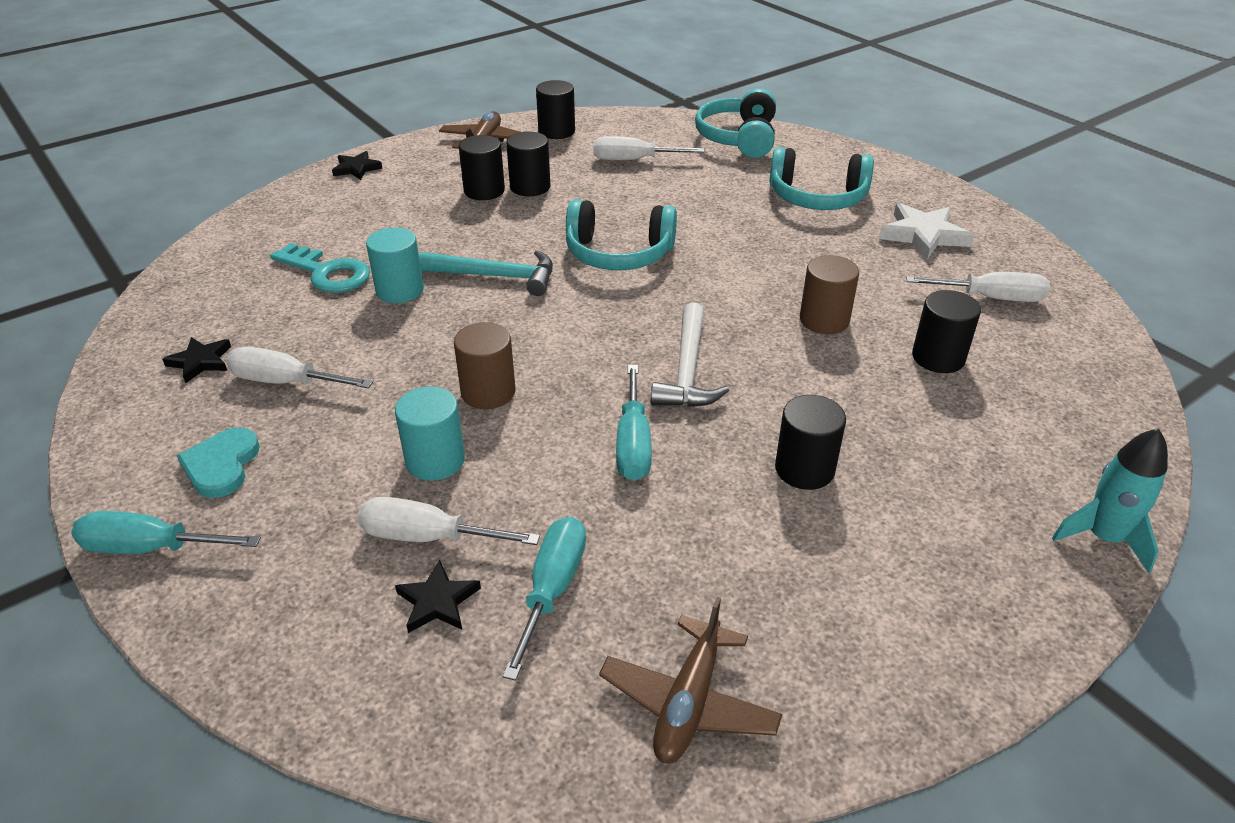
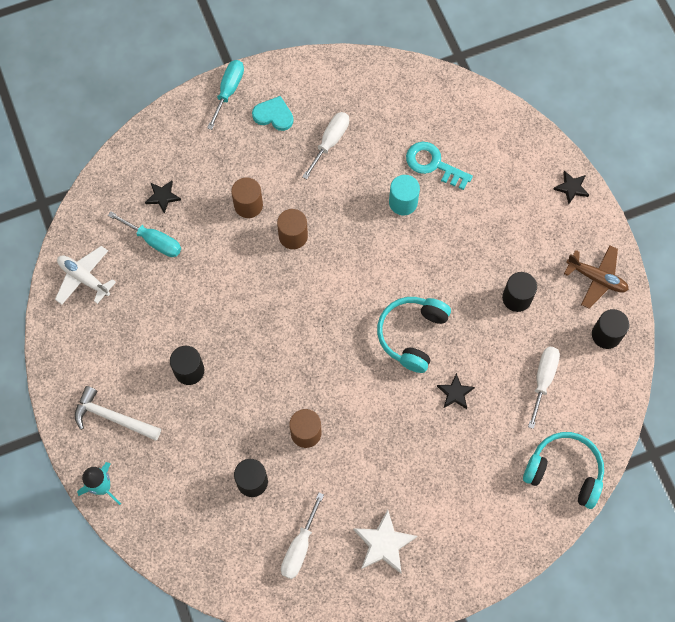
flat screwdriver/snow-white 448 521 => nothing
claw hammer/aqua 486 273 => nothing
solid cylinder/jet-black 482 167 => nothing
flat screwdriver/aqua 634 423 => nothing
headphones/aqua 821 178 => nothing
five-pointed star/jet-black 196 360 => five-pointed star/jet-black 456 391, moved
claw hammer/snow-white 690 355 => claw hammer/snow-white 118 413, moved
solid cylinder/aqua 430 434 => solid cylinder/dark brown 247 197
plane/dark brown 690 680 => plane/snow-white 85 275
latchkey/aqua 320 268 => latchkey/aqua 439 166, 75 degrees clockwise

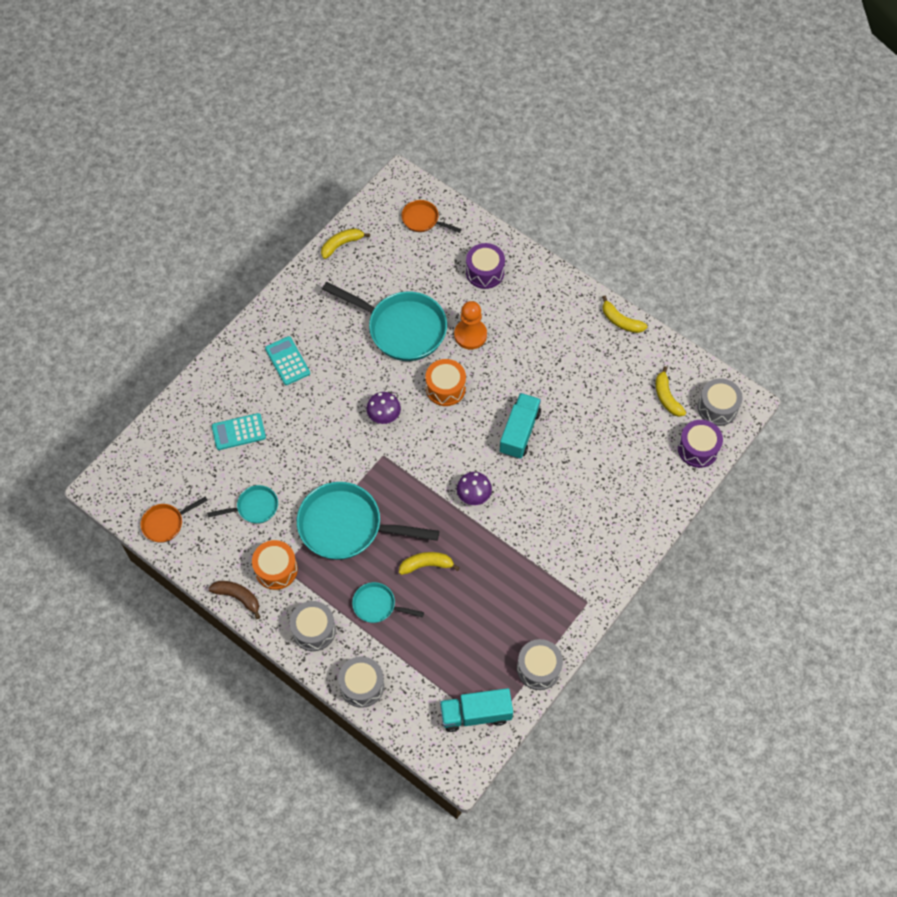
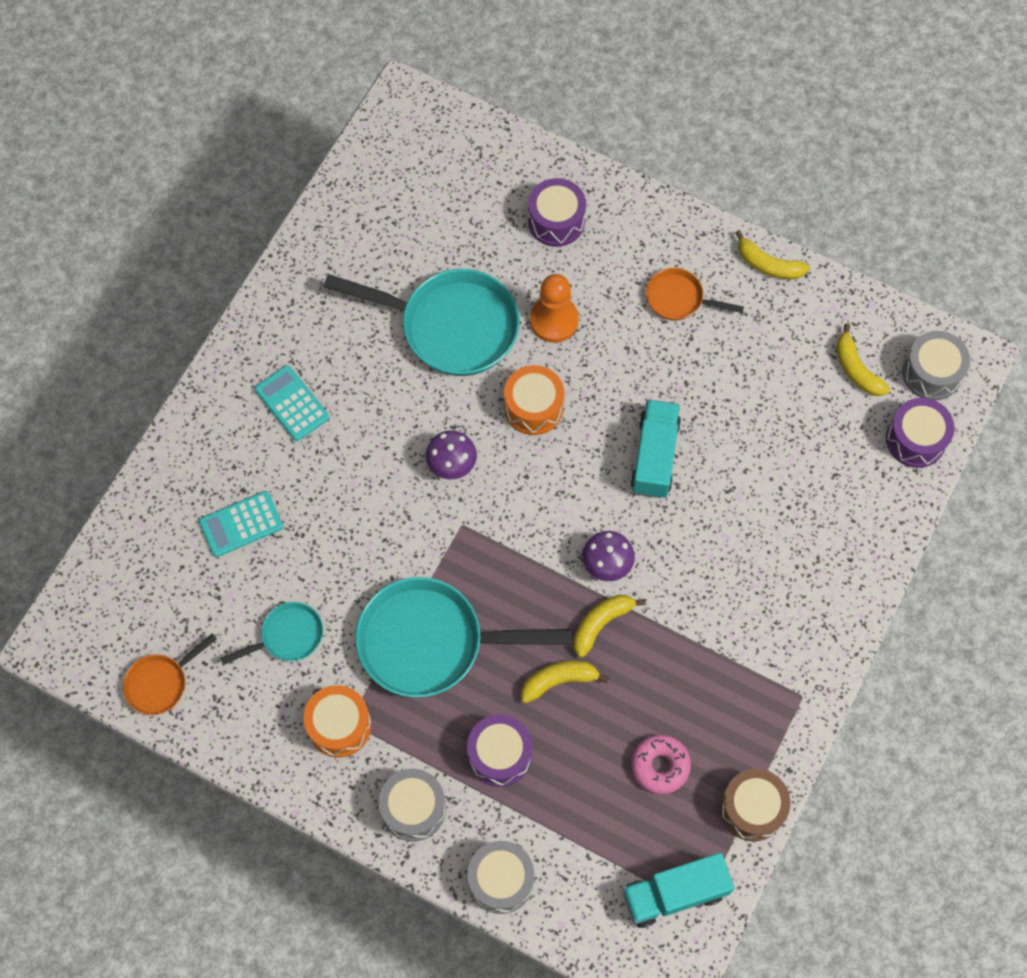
toy banana/dark brown 234 600 => nothing
nothing => glazed donut/pink 661 764
toy banana/yellow 345 243 => toy banana/yellow 609 626, moved
skillet/bright orange 431 216 => skillet/bright orange 695 294, moved
skillet/aqua 388 602 => toy drum/royal purple 499 750
toy drum/ash-grey 540 664 => toy drum/dark brown 755 805

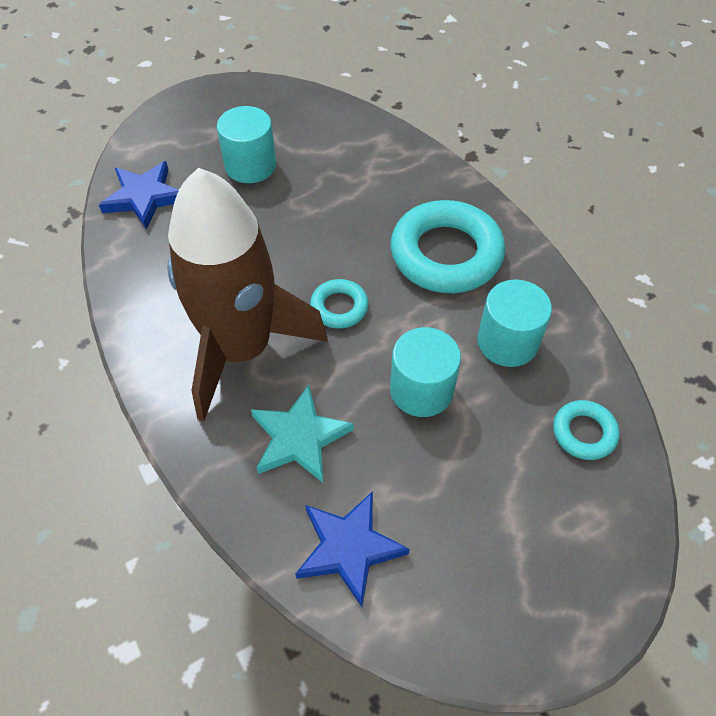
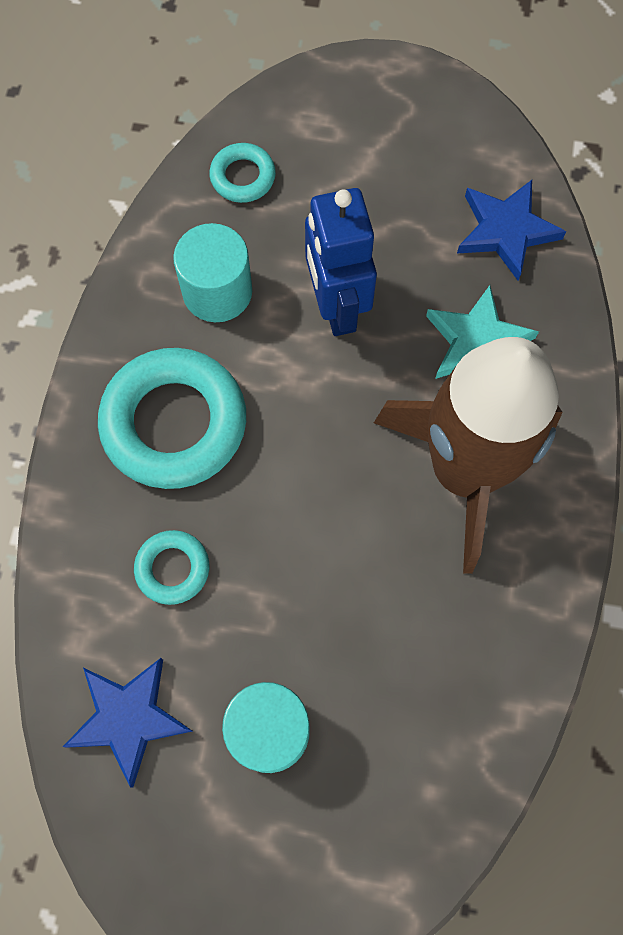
five-pointed star/cobalt 139 195 => five-pointed star/cobalt 127 722, moved
ring/aqua 339 304 => ring/aqua 171 567, moved
solid cylinder/aqua 425 372 => robot figure/cobalt 341 262

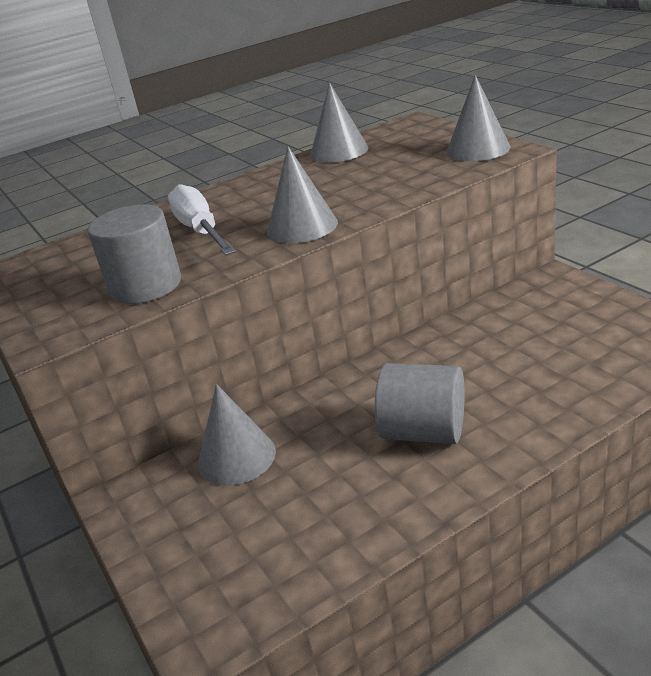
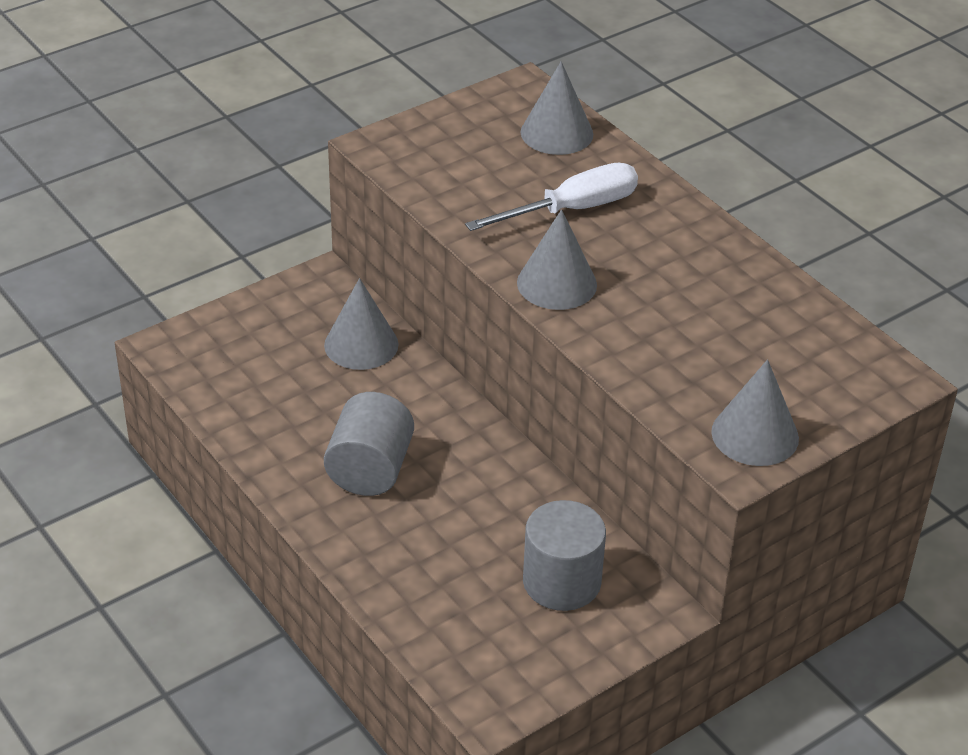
solid cylinder/ash-grey 134 254 => solid cylinder/ash-grey 564 555, moved
solid cone/ash-grey 339 122 => solid cone/ash-grey 557 108, moved

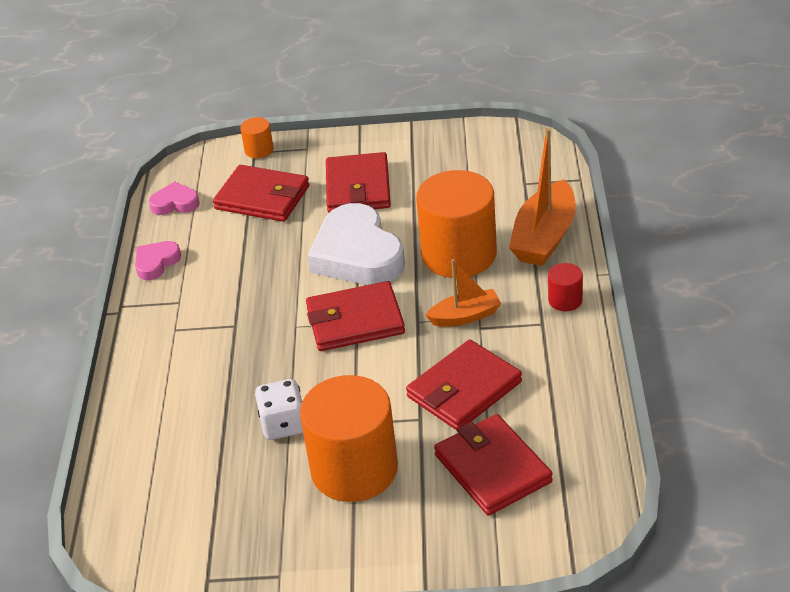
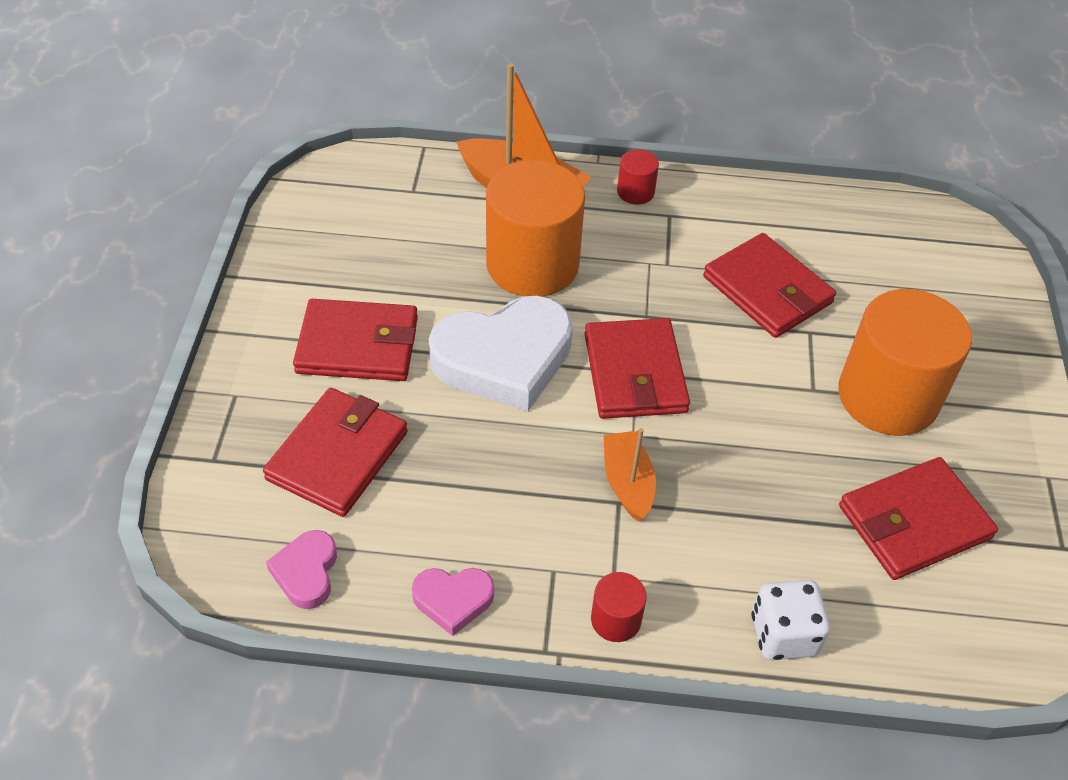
solid cylinder/bright orange 257 137 => nothing
nothing => solid cylinder/crimson 619 607
die/snow-white 279 409 => die/snow-white 790 620, moved
sailboat/bright orange 463 293 => sailboat/bright orange 630 475, moved
card wallet/crimson 493 465 => card wallet/crimson 918 518, moved
heart/pink 158 260 => heart/pink 453 602, 45 degrees counterclockwise

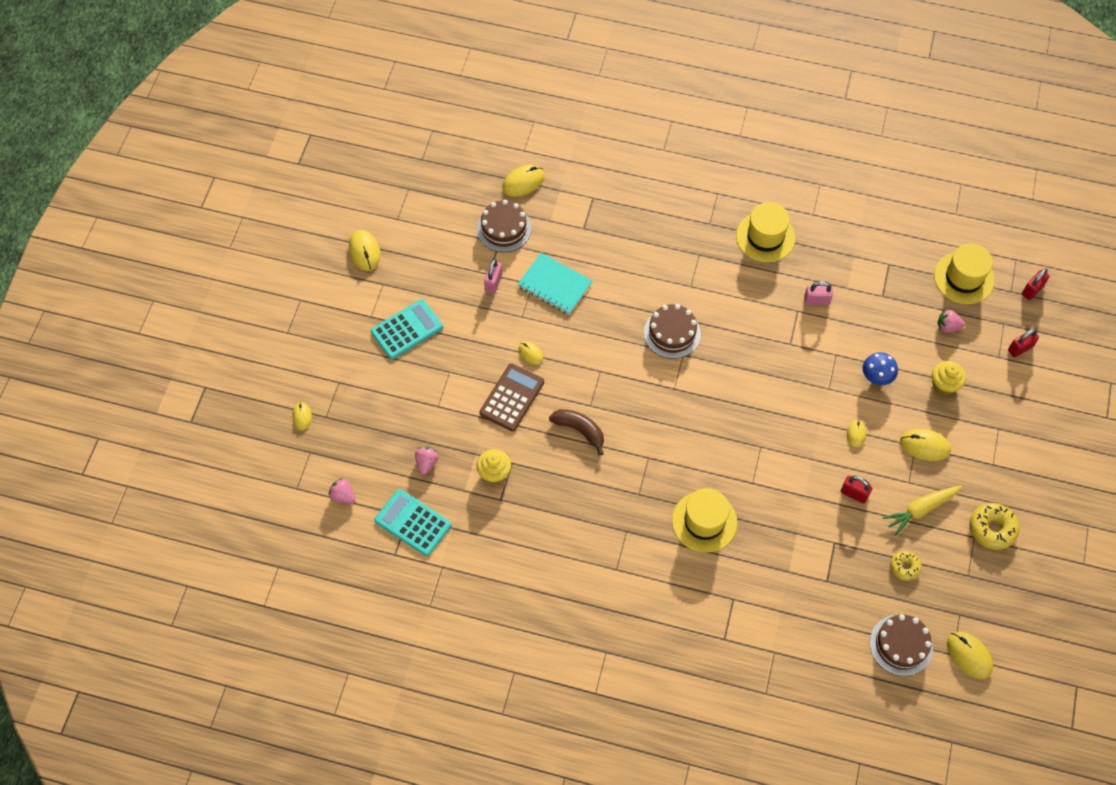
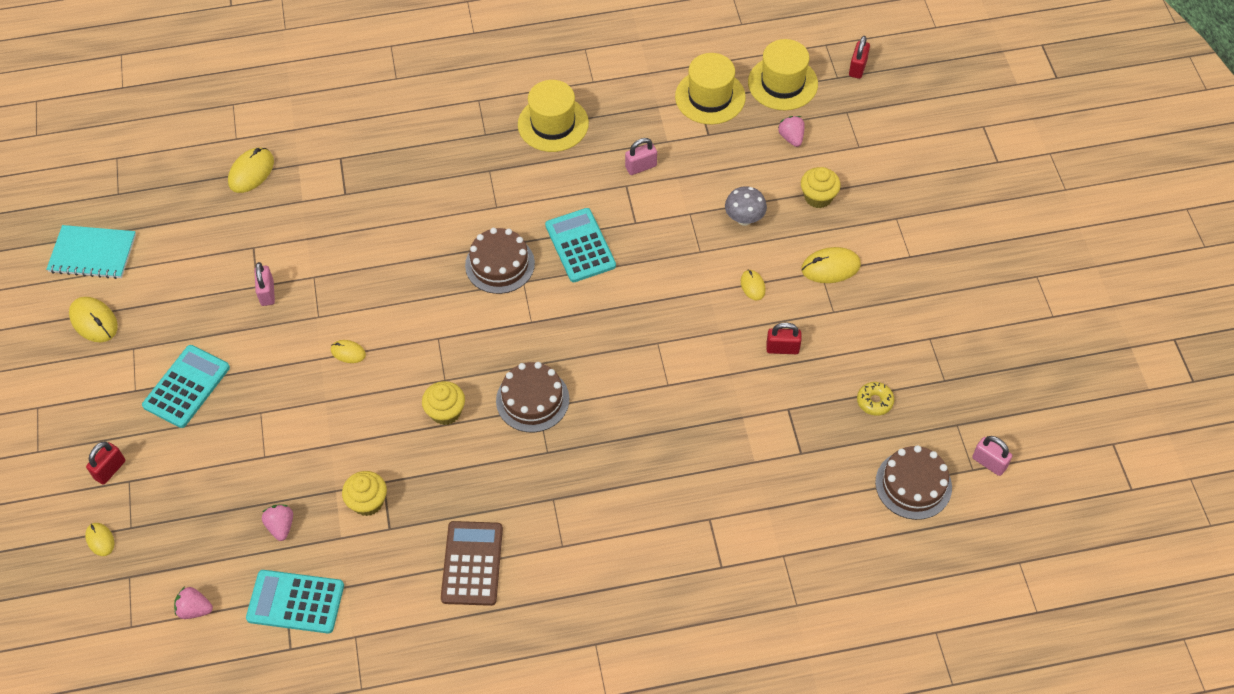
toy carrot/yellow 922 511 => nothing
glazed donut/yellow 994 526 => nothing
nothing => calculator/aqua 580 245
gateau/dark brown 504 226 => gateau/dark brown 532 397, moved
calculator/dark brown 511 397 => calculator/dark brown 472 563, moved
notebook/aqua 554 283 => notebook/aqua 91 252, moved
tall hat/yellow 704 520 => tall hat/yellow 710 88, moved
small lock/crimson 1023 343 => small lock/crimson 105 463, moved
toy banana/dark brown 576 432 => fairy cake/yellow 443 403
PC mouse/yellow 970 655 => small lock/pink 992 456
toadstool/cobalt 880 368 => toadstool/ash-grey 746 206
toy strawberry/pink 951 321 => toy strawberry/pink 791 131, 90 degrees clockwise

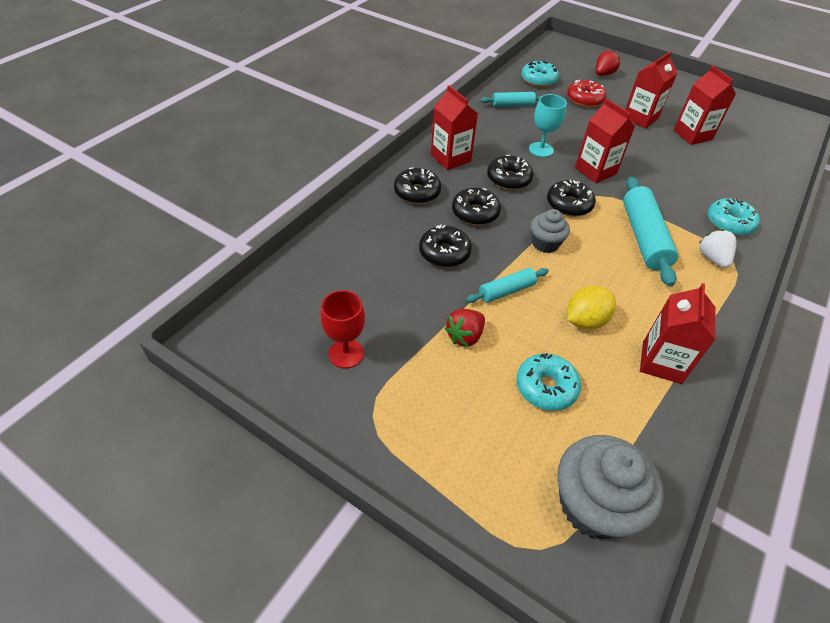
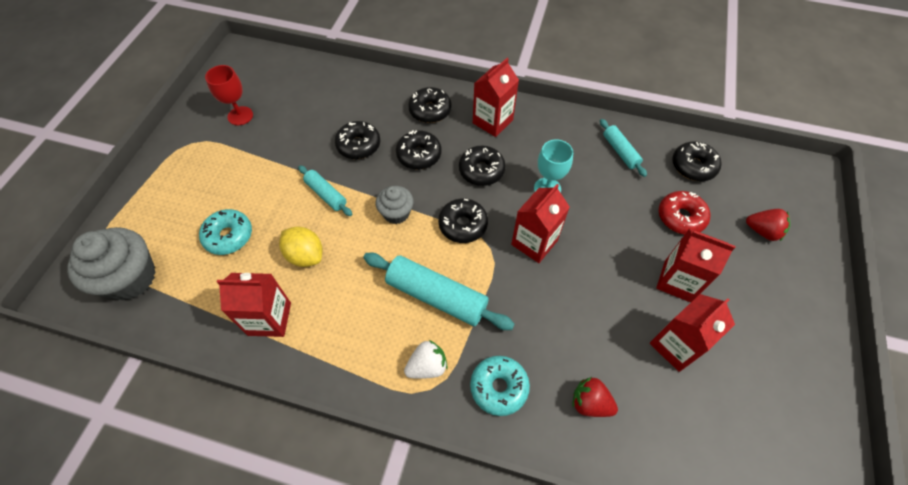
toy strawberry/crimson 464 328 => toy strawberry/crimson 595 397, moved
glazed donut/aqua 540 74 => glazed donut/jet-black 697 161
dough roller/aqua 650 232 => dough roller/aqua 439 291, 45 degrees clockwise

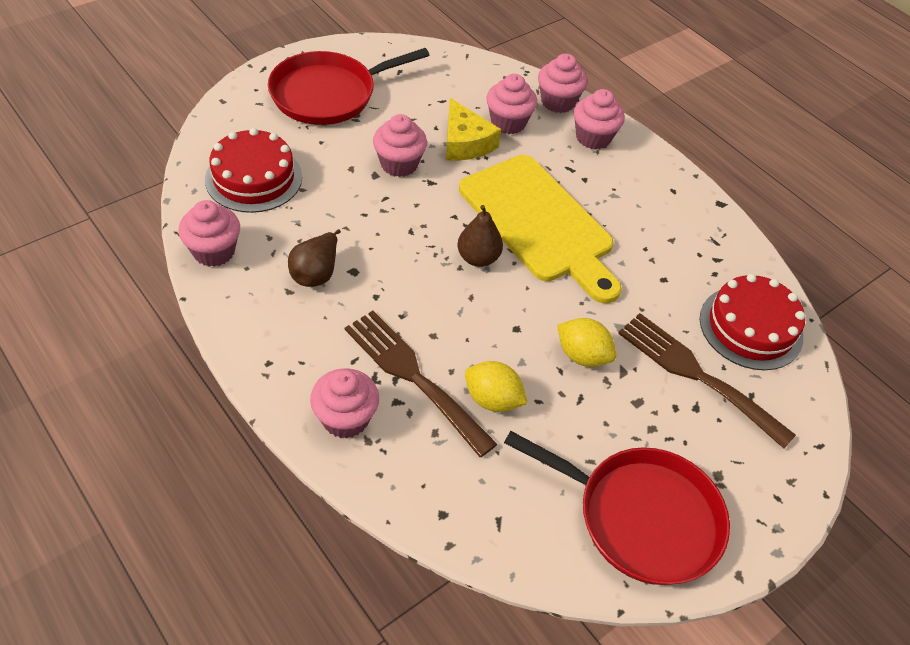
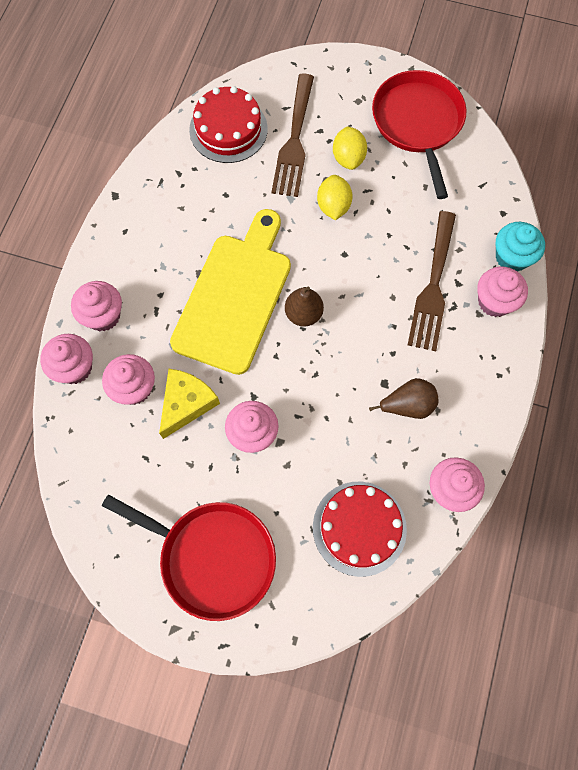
nothing => fairy cake/aqua 520 247
citrus fruit/yellow 496 386 => citrus fruit/yellow 350 148, moved

